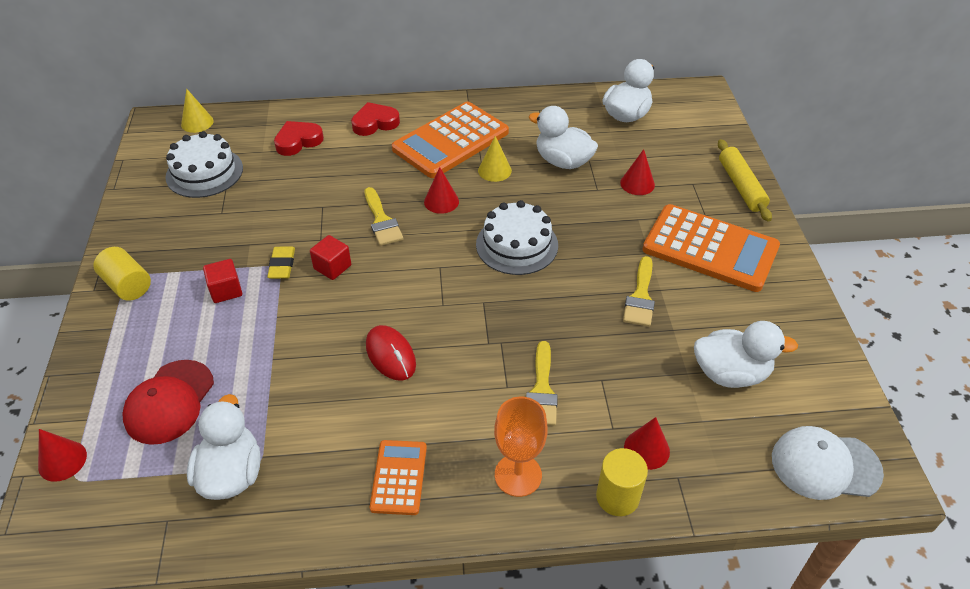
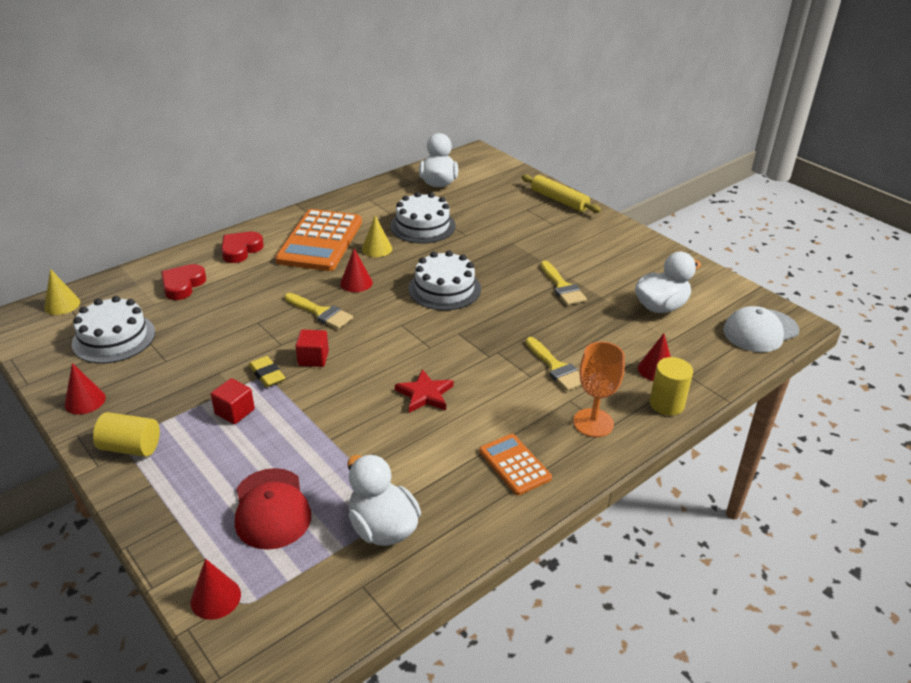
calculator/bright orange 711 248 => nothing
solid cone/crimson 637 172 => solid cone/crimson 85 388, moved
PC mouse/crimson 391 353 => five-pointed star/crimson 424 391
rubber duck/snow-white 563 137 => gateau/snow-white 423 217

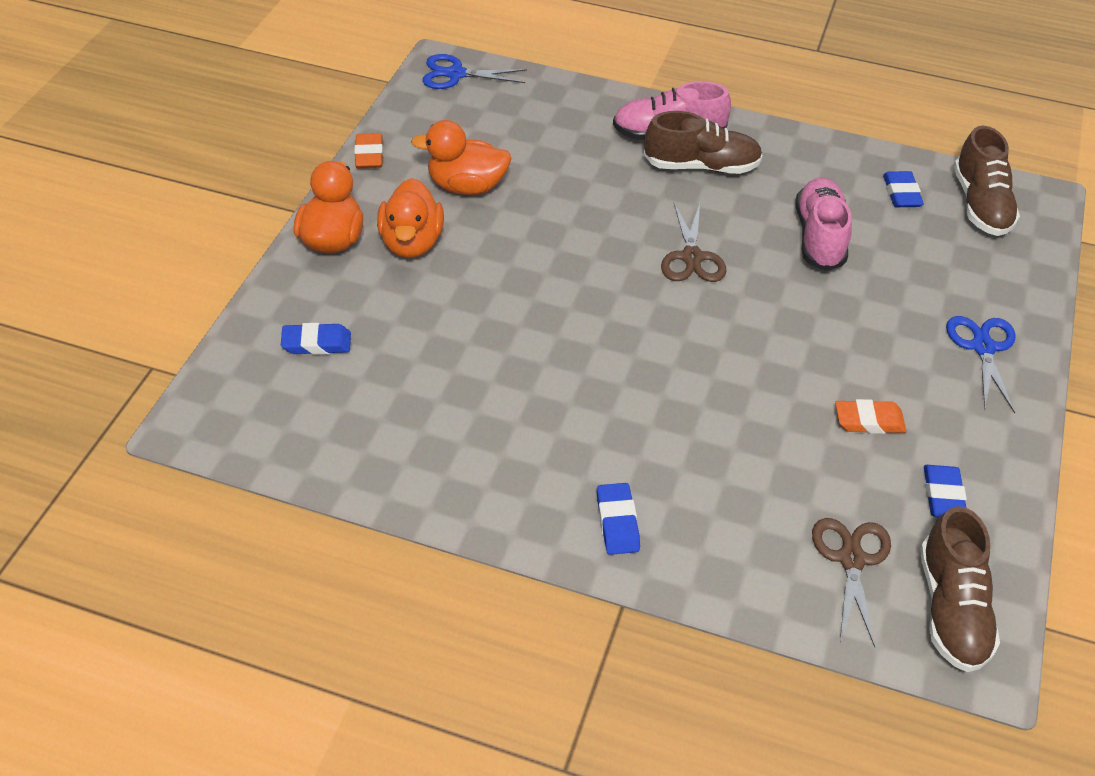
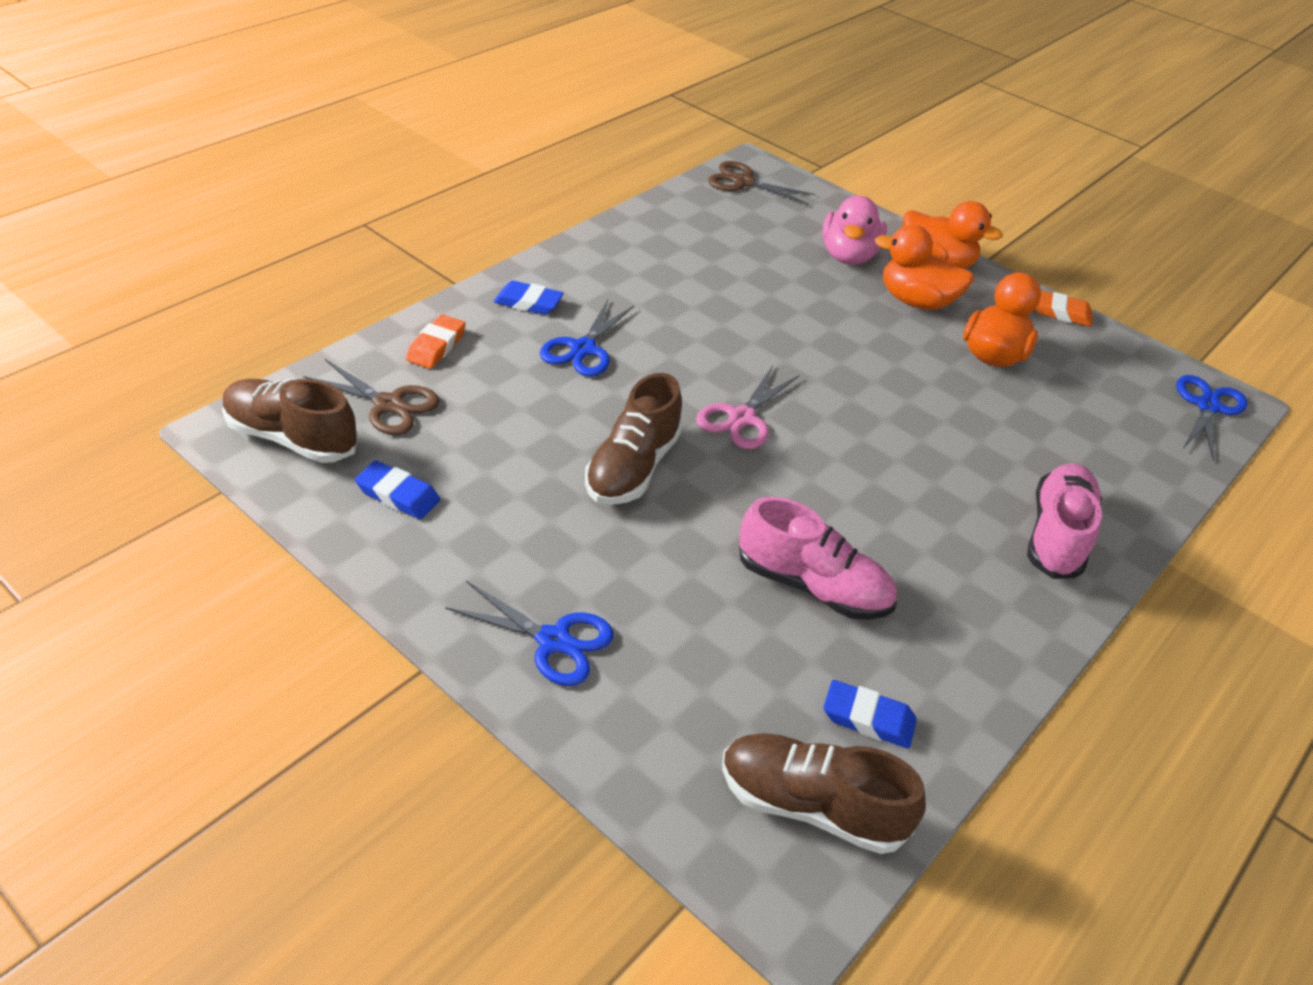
eraser/cobalt 316 339 => nothing
nothing => shears/cobalt 587 338
nothing => shears/pink 747 407
nothing => rubber duck/pink 854 230
lace-up shoe/dark brown 703 142 => lace-up shoe/dark brown 634 439, moved
shears/dark brown 694 242 => shears/dark brown 762 183, moved
eraser/bright orange 871 416 => eraser/bright orange 436 341, moved

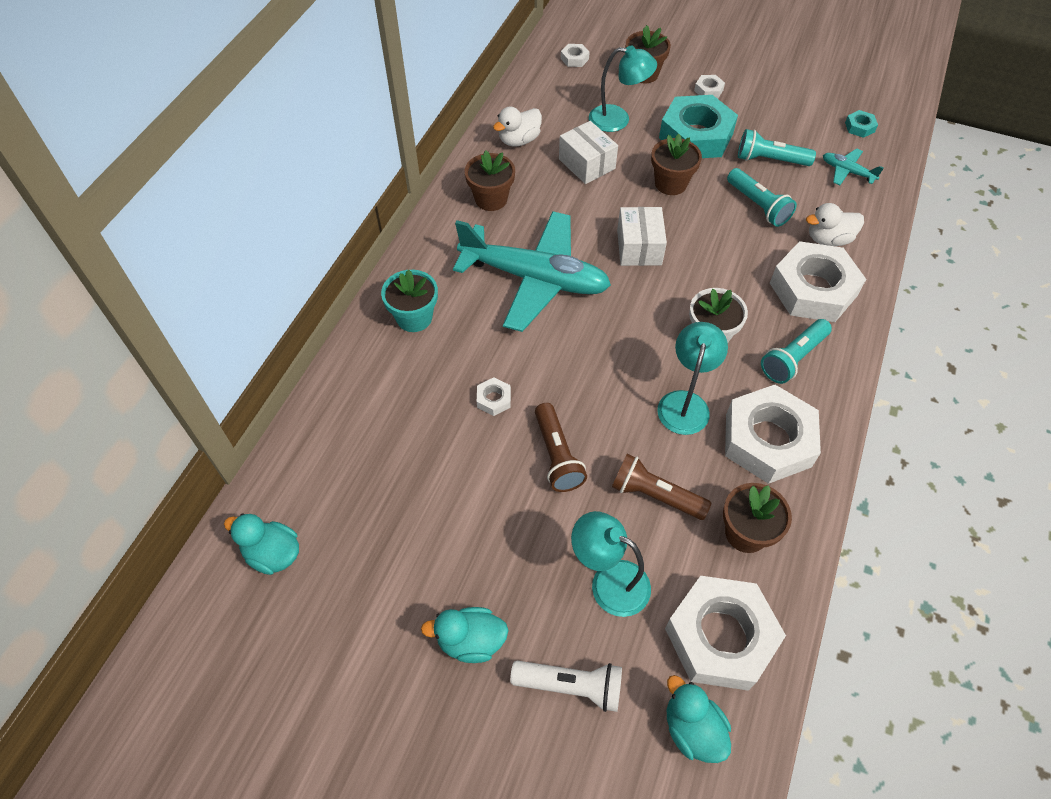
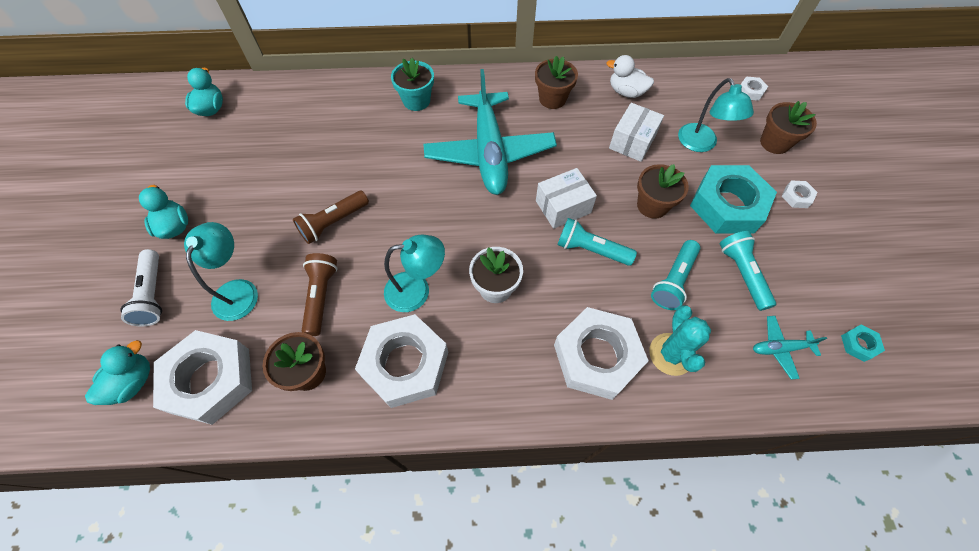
nut/snow-white 494 396 => nothing
pocket torch/aqua 796 351 => pocket torch/aqua 597 242, moved
rubber duck/snow-white 835 224 => prickly plant/aqua 680 340
plane/aqua 853 166 => plane/aqua 790 348, 105 degrees counterclockwise

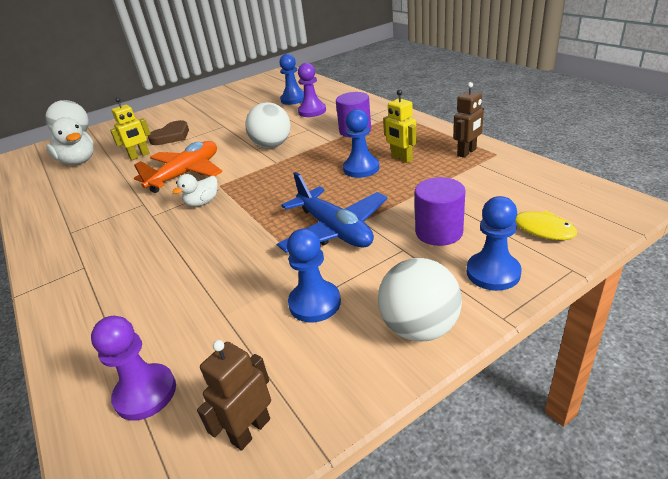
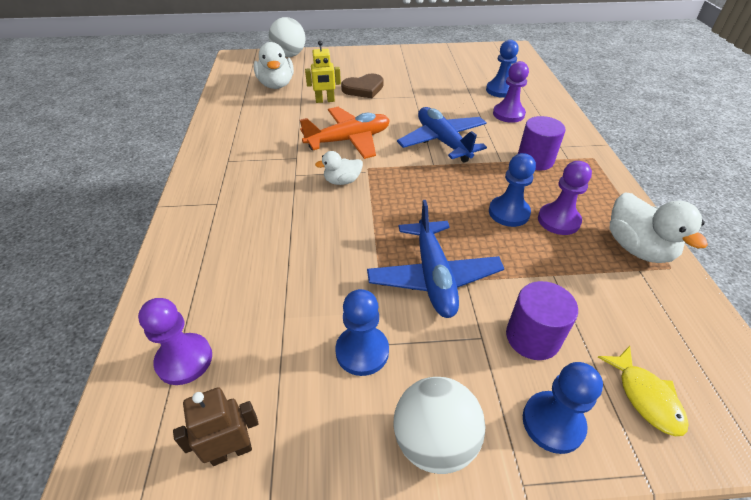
play ball/snow-white 268 125 => plane/cobalt 442 135
robot figure/yellow 400 126 => game pawn/royal purple 565 198
robot figure/dark brown 468 120 => rubber duck/snow-white 658 227

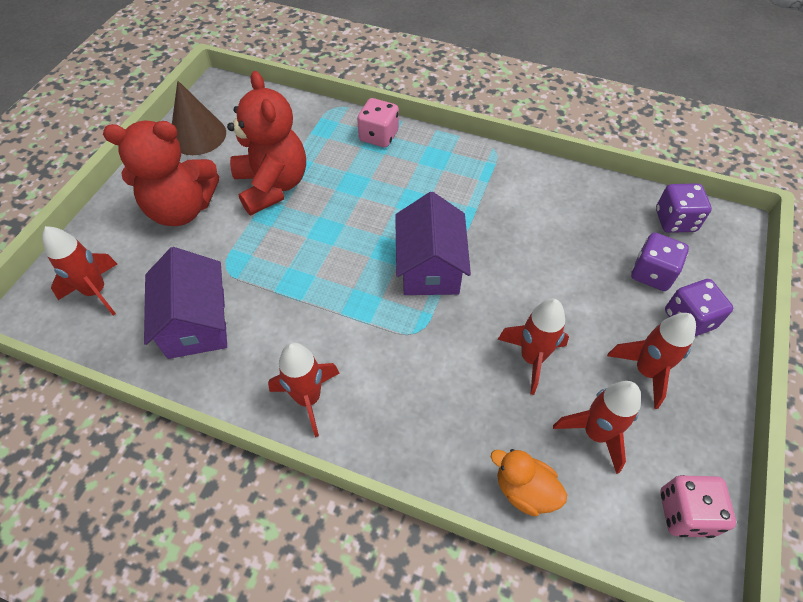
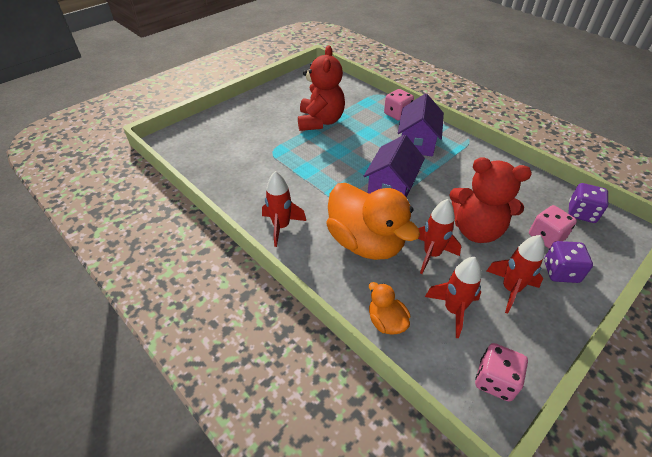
rocket/crimson 79 270 => nothing
solid cone/dark brown 199 118 => nothing
nothing => rubber duck/bright orange 373 221
teddy/crimson 161 173 => teddy/crimson 490 200, moved
house/royal purple 185 303 => house/royal purple 421 124, moved
die/royal purple 660 261 => die/pink 553 227

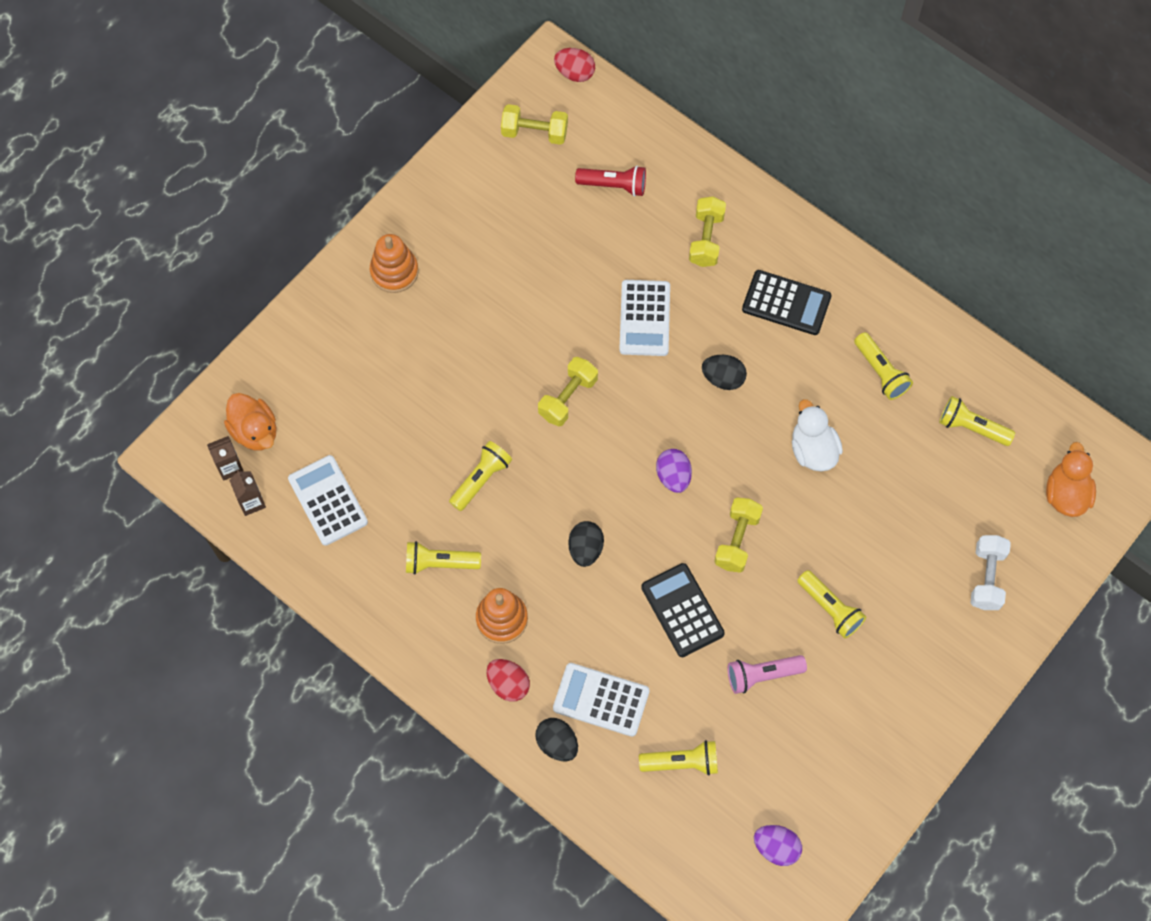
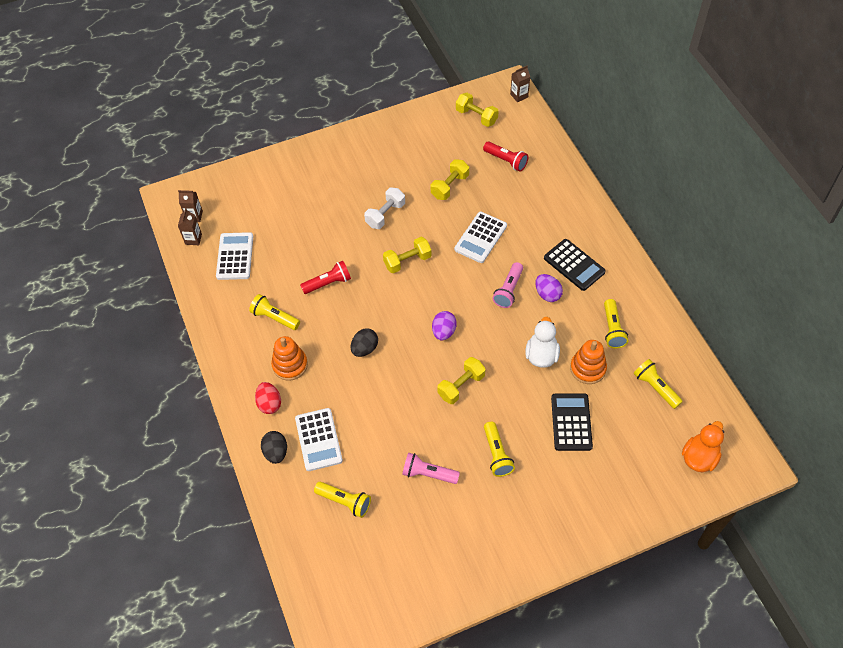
rubber duck/bright orange 250 422 => nothing
stacking toy/bright orange 394 263 => stacking toy/bright orange 588 362, moved
calculator/jet-black 683 610 => calculator/jet-black 572 422, moved
dumbbell/yellow 707 231 => dumbbell/yellow 450 179, moved
egg shape/royal purple 778 845 => egg shape/royal purple 549 288, moved
dumbbell/snow-white 990 572 => dumbbell/snow-white 384 208, moved
egg shape/crimson 574 65 => juice carton/dark brown 520 84
egg shape/jet-black 724 372 => pocket torch/pink 507 285
pocket torch/yellow 480 476 => pocket torch/crimson 325 277
calculator/snow-white 601 700 => calculator/snow-white 319 439, 150 degrees counterclockwise

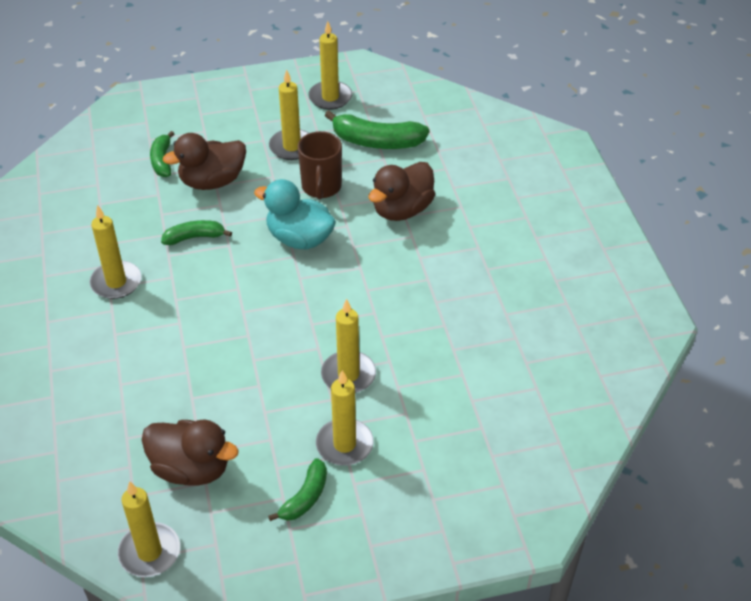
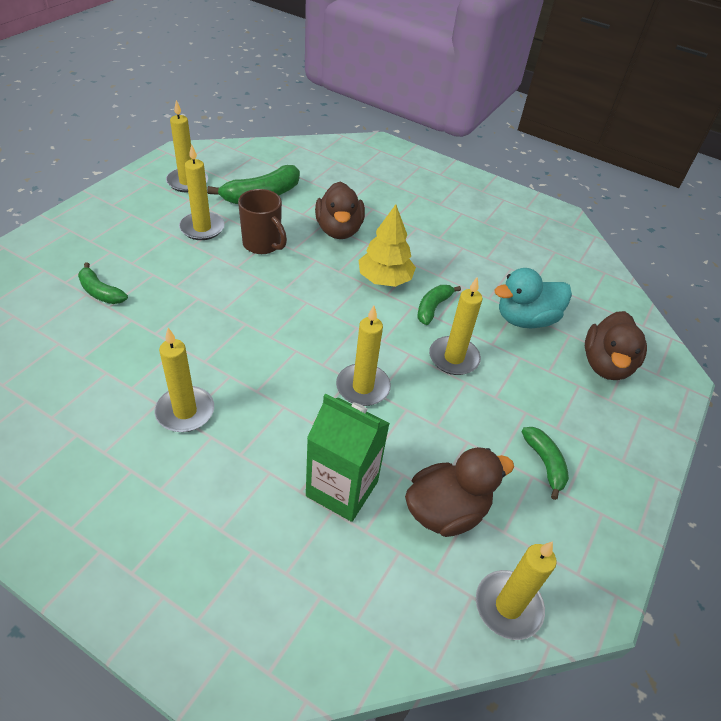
nothing => juice carton/emerald 348 458
nothing => toy tree/yellow 387 246
toy banana/emerald 196 232 => toy banana/emerald 439 305, moved
rubber duck/dark brown 204 161 => rubber duck/dark brown 616 345, moved
rubber duck/aqua 295 214 => rubber duck/aqua 533 298, moved
candle/yellow 345 418 => candle/yellow 363 356, moved

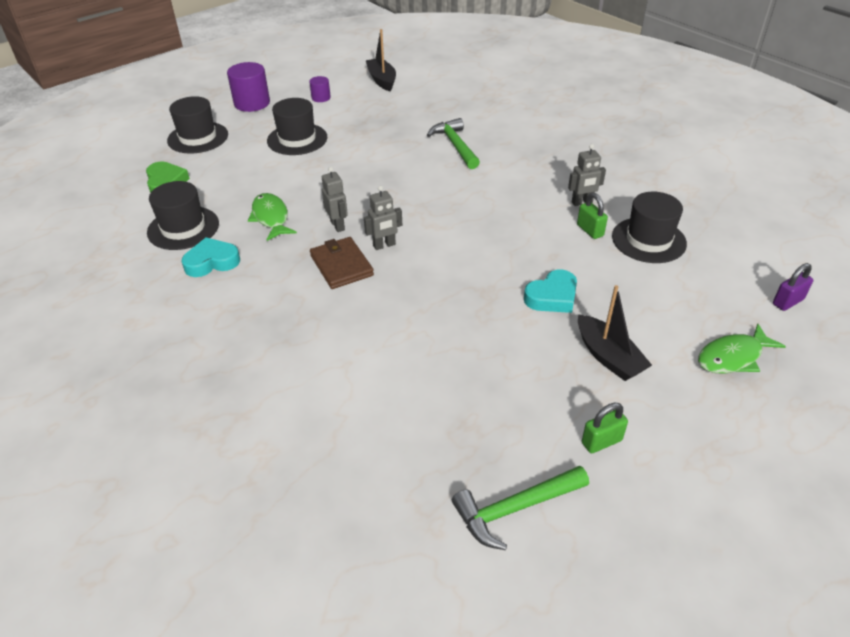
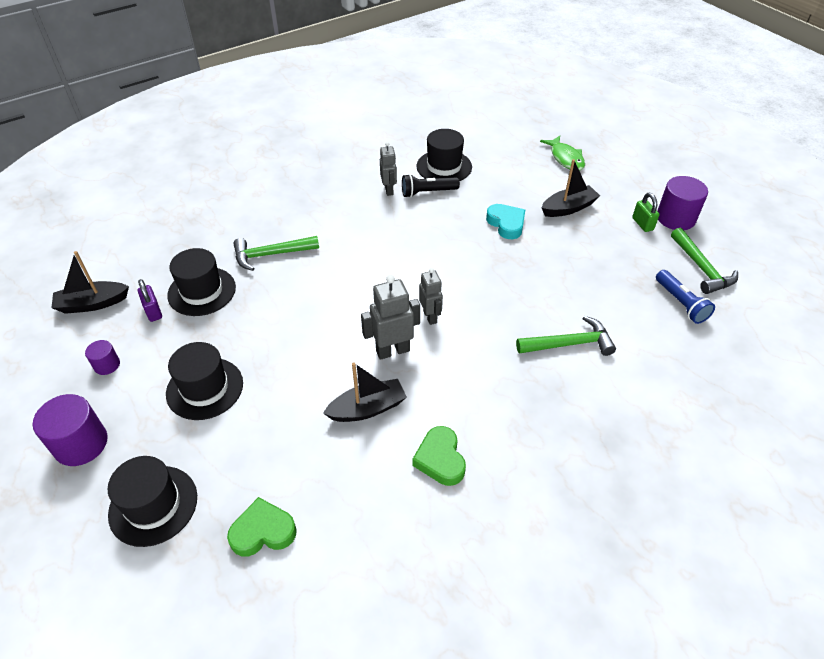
card wallet/dark brown 342 263 => nothing
nothing => claw hammer/emerald 566 336
nothing => pocket torch/cobalt 685 297
nothing => solid cylinder/royal purple 682 203
tall hat/jet-black 183 215 => tall hat/jet-black 201 282, moved
small lock/royal purple 793 287 => small lock/royal purple 150 300, moved
fish/emerald 272 217 => sailboat/jet-black 365 392
small lock/emerald 592 216 => pocket torch/jet-black 431 186
heart/aqua 210 257 => heart/emerald 439 456
robot figure/ash-grey 335 199 => robot figure/ash-grey 390 317, x1.51

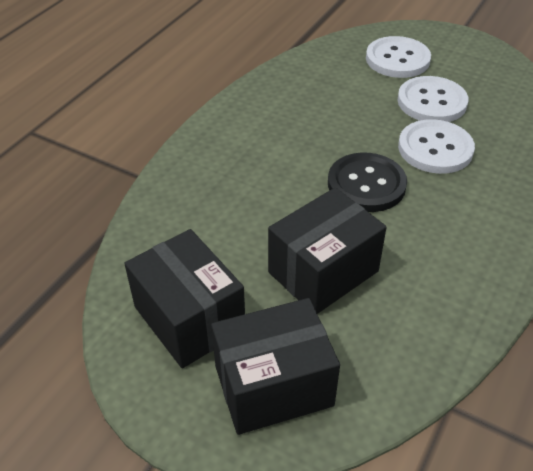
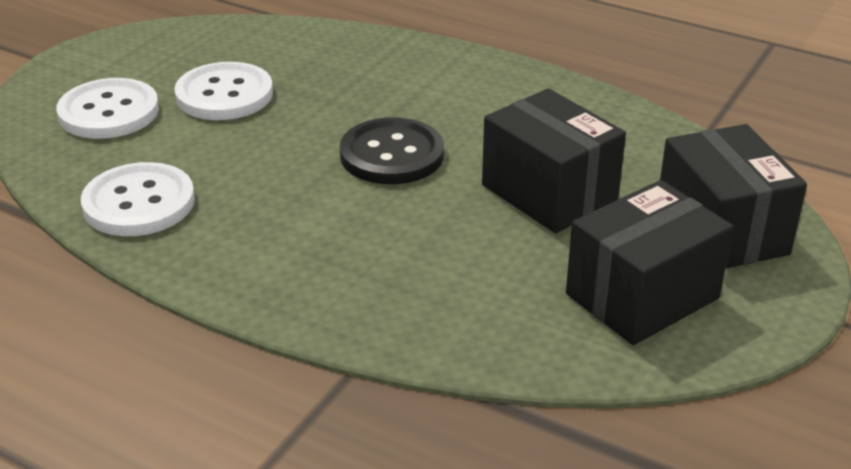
button/snow-white 436 146 => button/snow-white 138 199, moved

